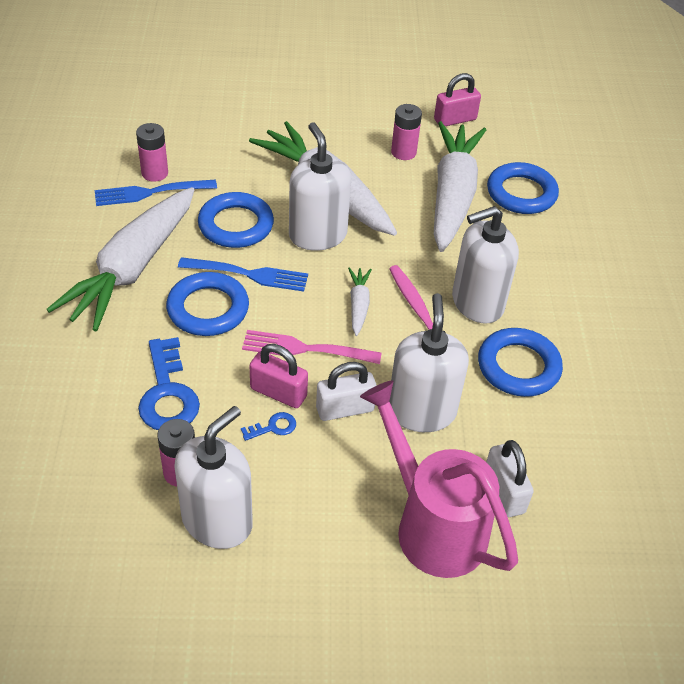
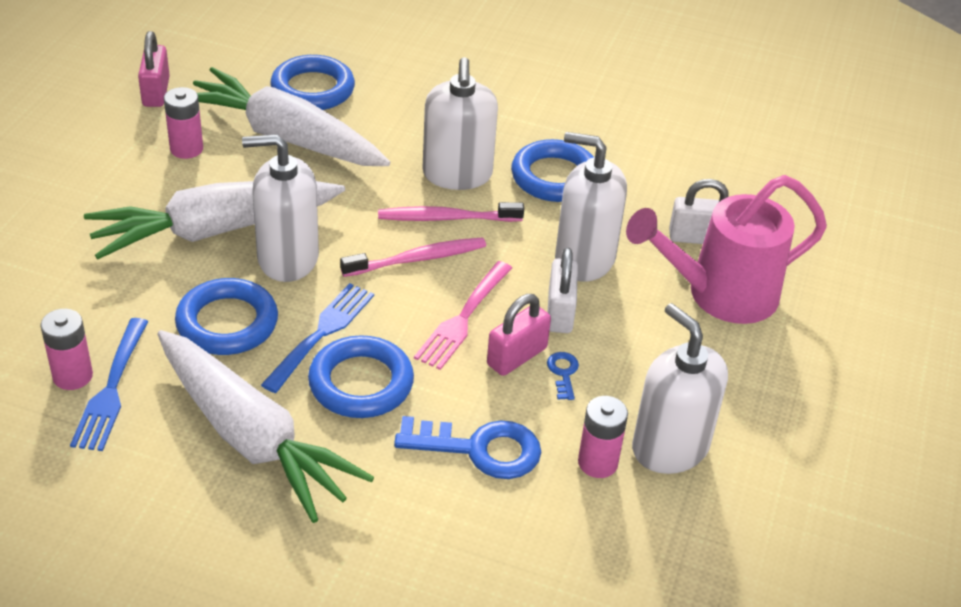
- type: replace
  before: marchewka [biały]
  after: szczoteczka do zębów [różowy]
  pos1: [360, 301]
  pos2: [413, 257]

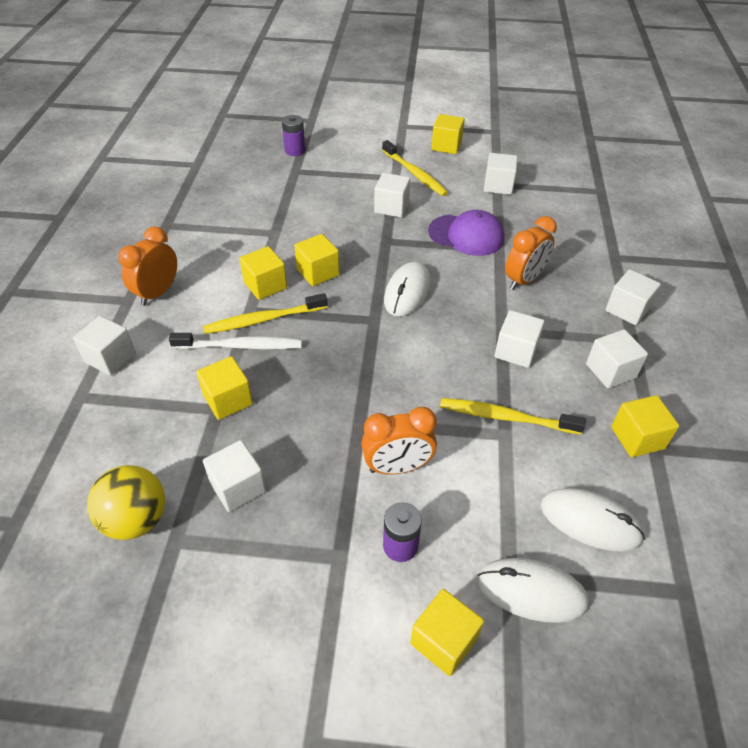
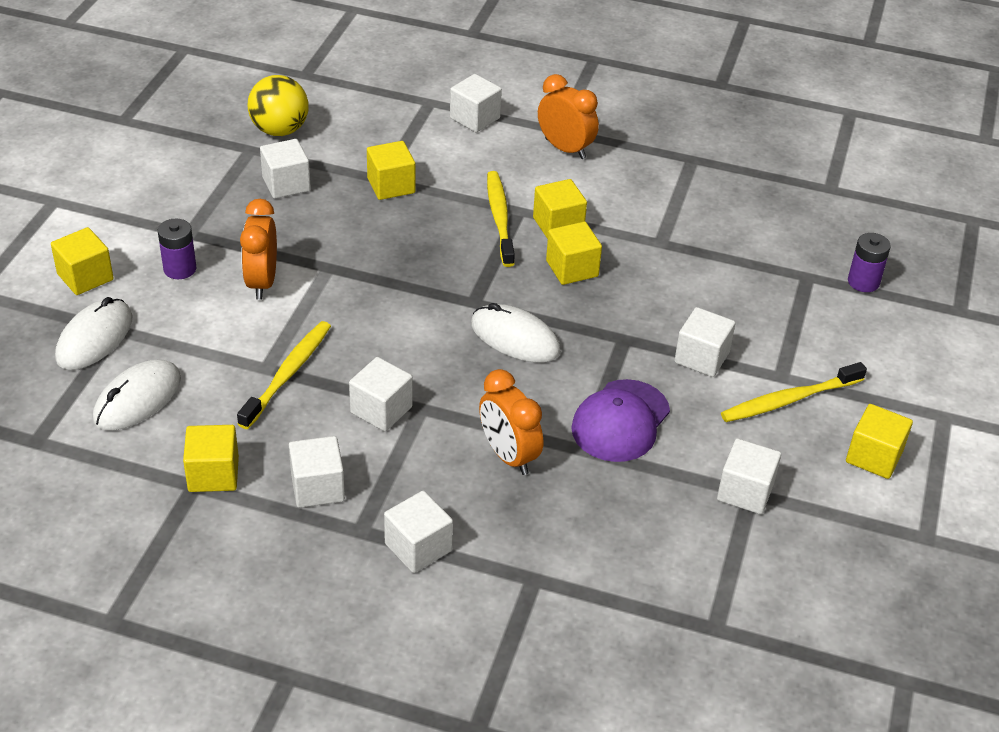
- type: delete
  before: szczoteczka do zębów [biały]
  pos1: [235, 341]

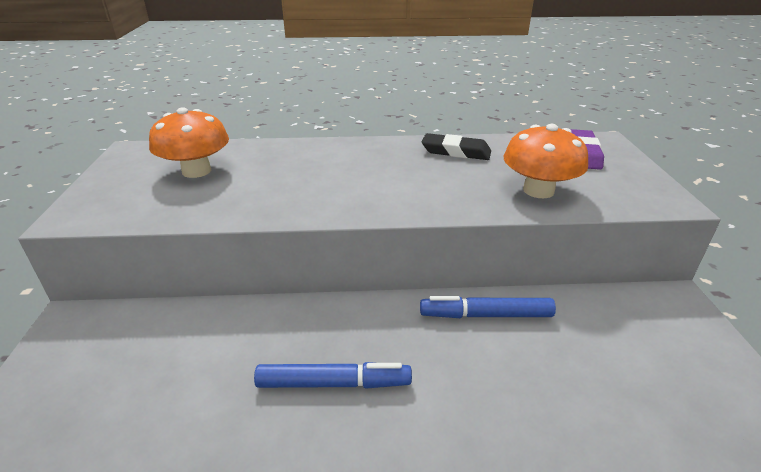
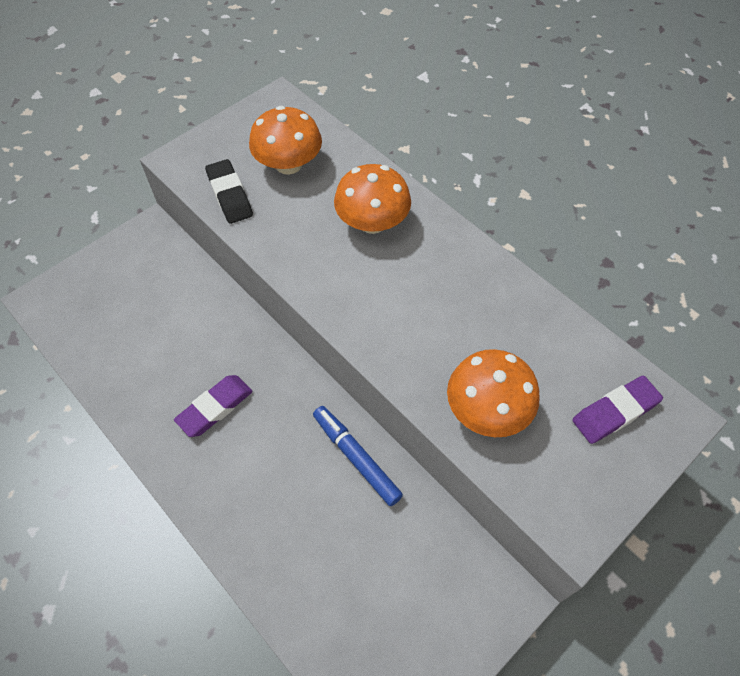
- type: move
  before: gumka do mazania [czarny]
  pos1: [456, 146]
  pos2: [229, 191]
- type: replace
  before: flamaster [niebieski]
  after: gumka do mazania [fioletowy]
  pos1: [333, 375]
  pos2: [213, 406]
- type: insert
  after: grzyb [pomarańczowy]
  pos2: [372, 199]

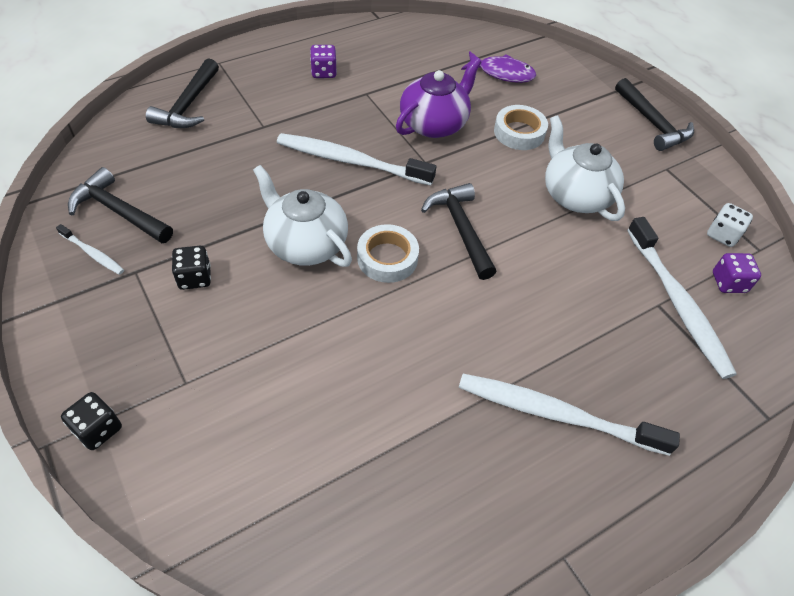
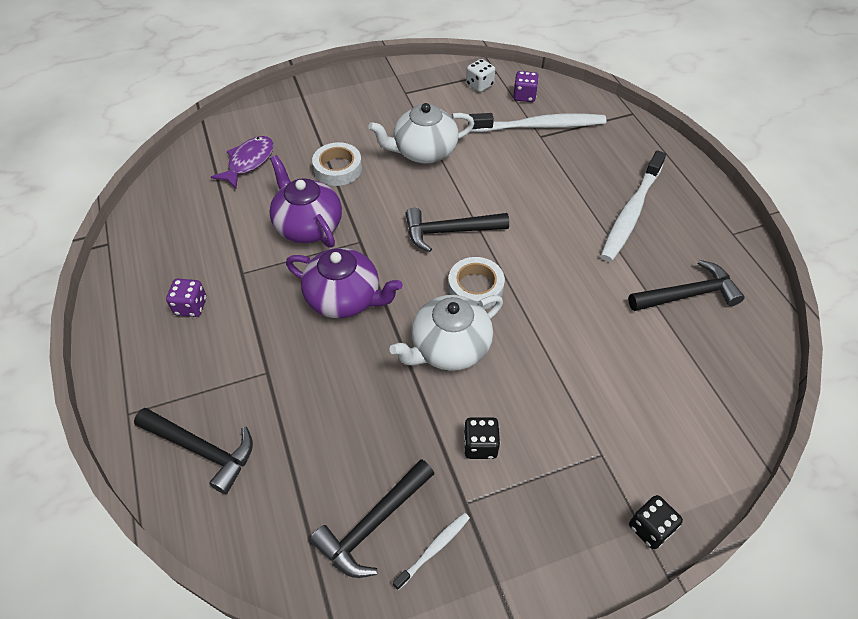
- type: move
  before: młotek [czarny]
  pos1: [654, 114]
  pos2: [686, 285]
- type: replace
  before: szczoteczka do zębów [biały]
  after: imbryk [fioletowy]
  pos1: [356, 159]
  pos2: [344, 283]

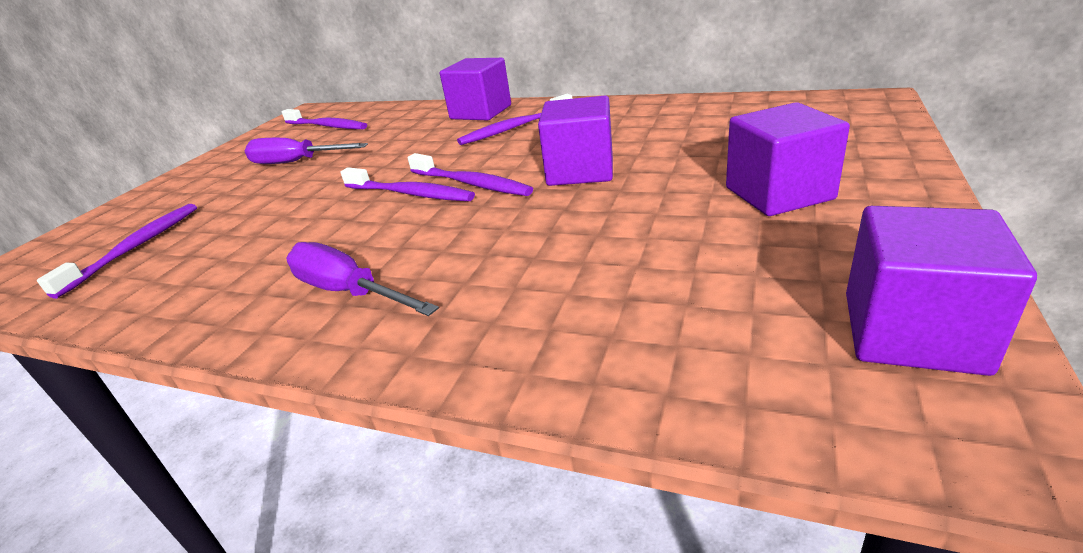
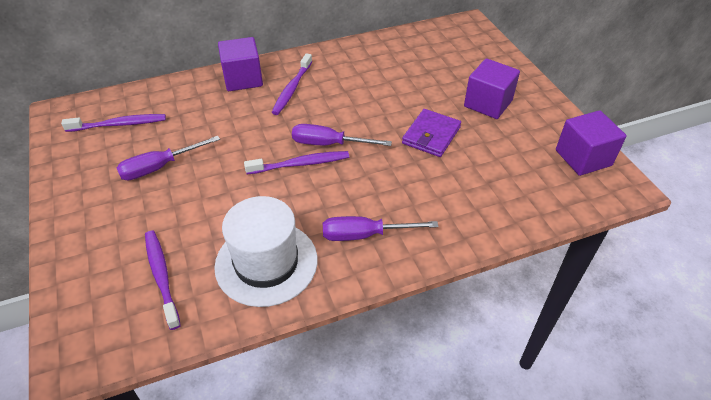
- type: delete
  before: sześcian [fioletowy]
  pos1: [575, 141]
- type: replace
  before: szczoteczka do zębów [fioletowy]
  after: śrubokręt [fioletowy]
  pos1: [470, 174]
  pos2: [342, 135]
- type: insert
  after: portfel [fioletowy]
  pos2: [431, 133]
- type: insert
  after: kapelusz [biały]
  pos2: [266, 251]

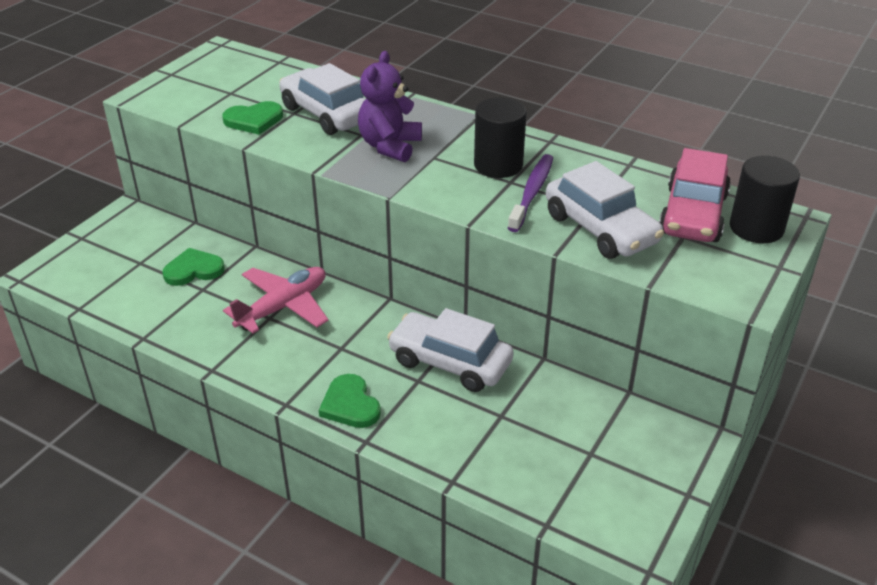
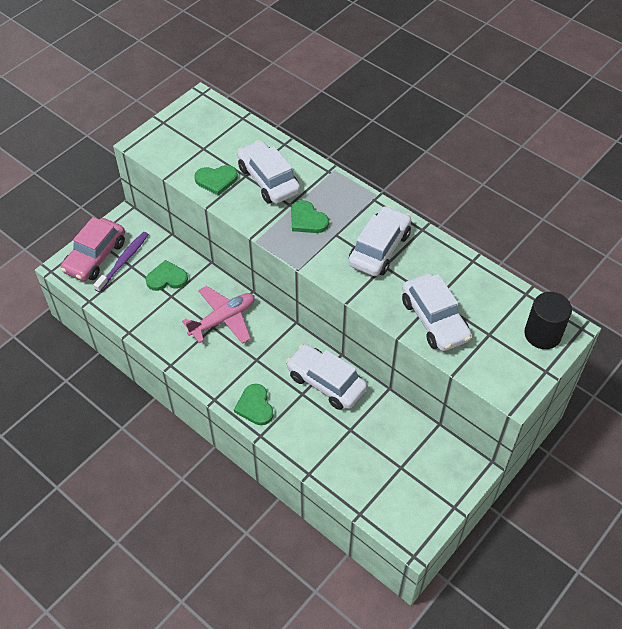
- type: replace
  before: miś [fioletowy]
  after: serce [zielony]
  pos1: [390, 106]
  pos2: [310, 216]
- type: replace
  before: walec [czarny]
  after: samochód [biały]
  pos1: [500, 138]
  pos2: [379, 241]
- type: move
  before: samochód [różowy]
  pos1: [695, 195]
  pos2: [92, 249]
- type: move
  before: szczoteczka do zębów [fioletowy]
  pos1: [530, 193]
  pos2: [121, 262]

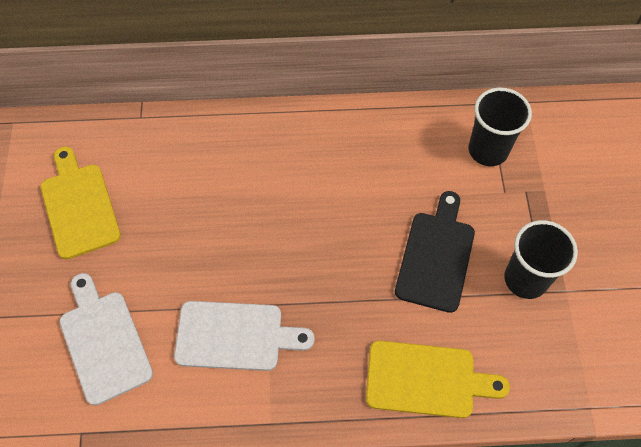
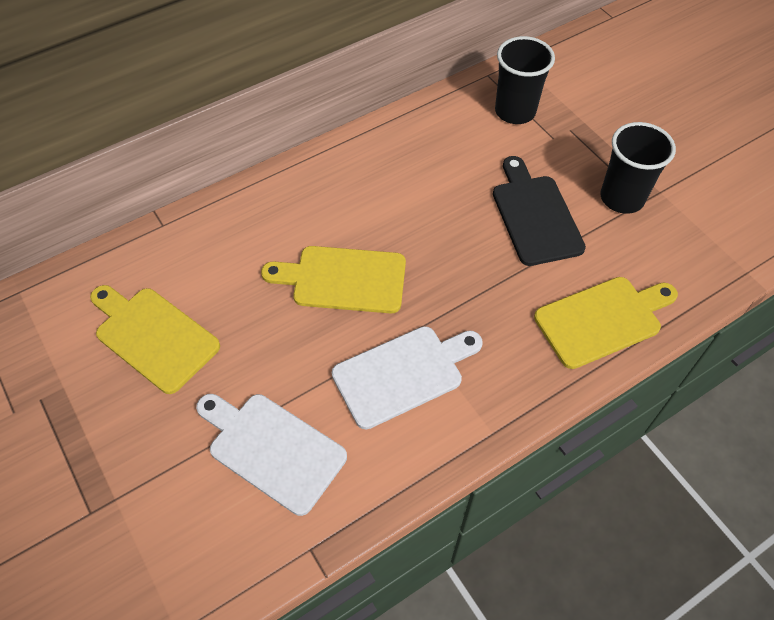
- type: insert
  after: deska do krojenia [żółty]
  pos2: [333, 279]

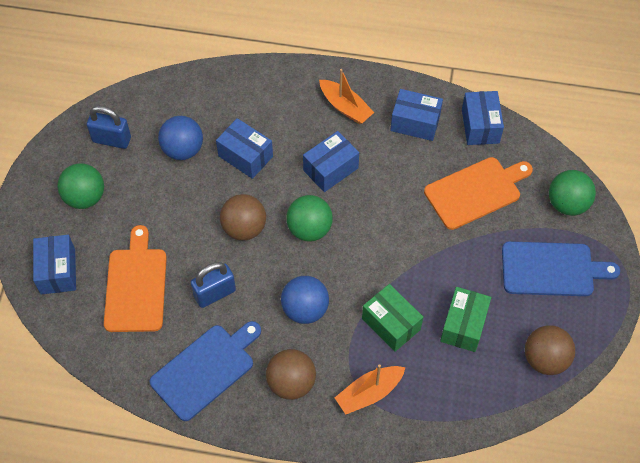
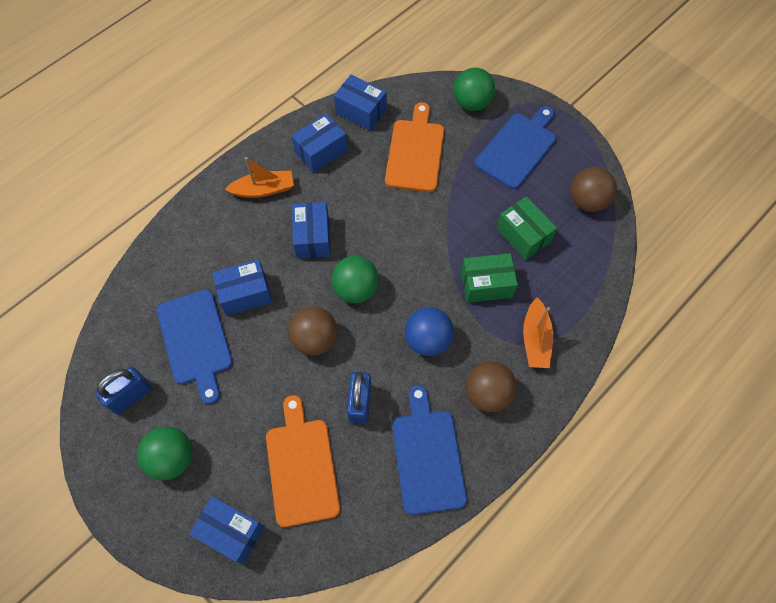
- type: replace
  before: piłka [niebieski]
  after: deska do krojenia [niebieski]
  pos1: [180, 138]
  pos2: [195, 346]
- type: rotate
  before: deska do krojenia [pomarańczowy]
  pos1: [135, 278]
  pos2: [303, 461]
  turn: 45

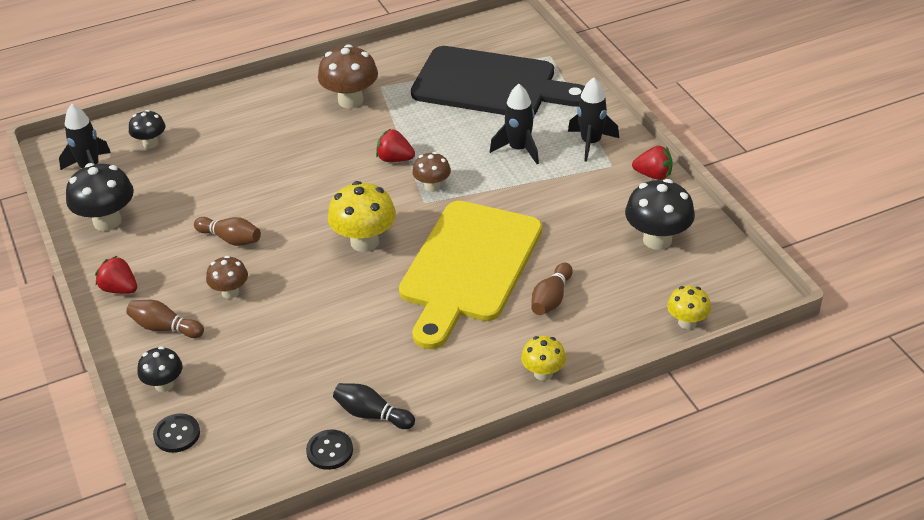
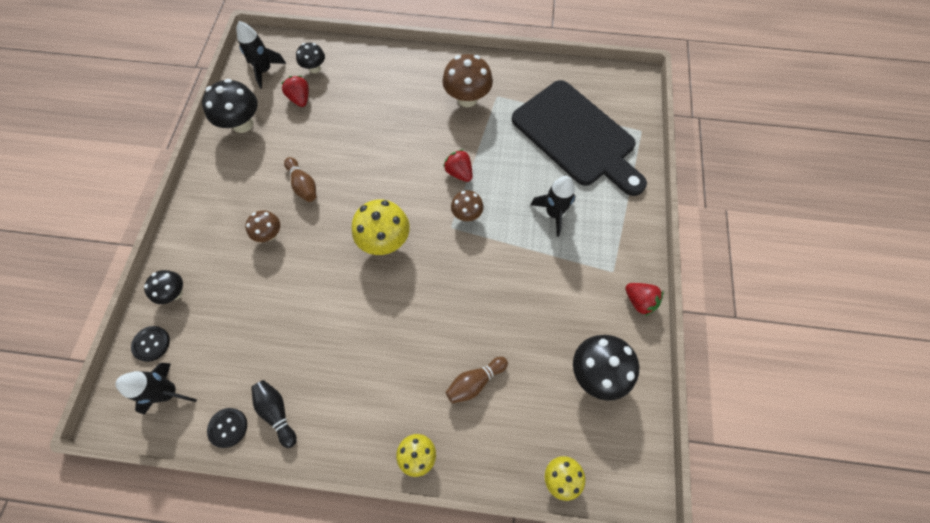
- type: move
  before: rakieta [czarny]
  pos1: [593, 119]
  pos2: [156, 389]
- type: delete
  before: deska do krojenia [żółty]
  pos1: [470, 275]
- type: move
  before: truskawka [czerwony]
  pos1: [116, 275]
  pos2: [295, 91]
- type: delete
  before: kręgiel [brązowy]
  pos1: [165, 319]

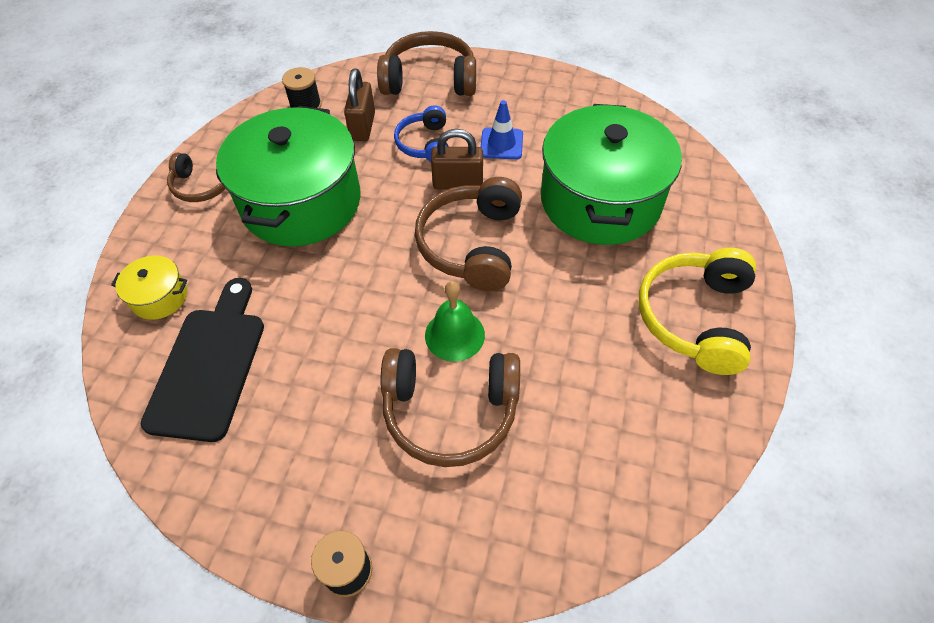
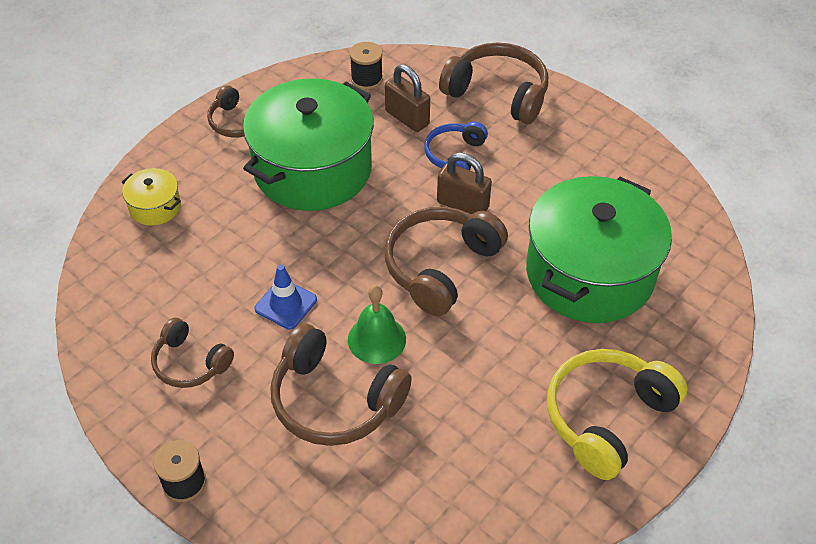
- type: rotate
  before: kłódka [brązowy]
  pos1: [359, 104]
  pos2: [407, 98]
  turn: -75
- type: move
  before: pachołek [niebieski]
  pos1: [502, 130]
  pos2: [286, 297]
- type: delete
  before: deska do krojenia [czarny]
  pos1: [202, 360]
- type: insert
  after: słuchawki [brązowy]
  pos2: [192, 353]

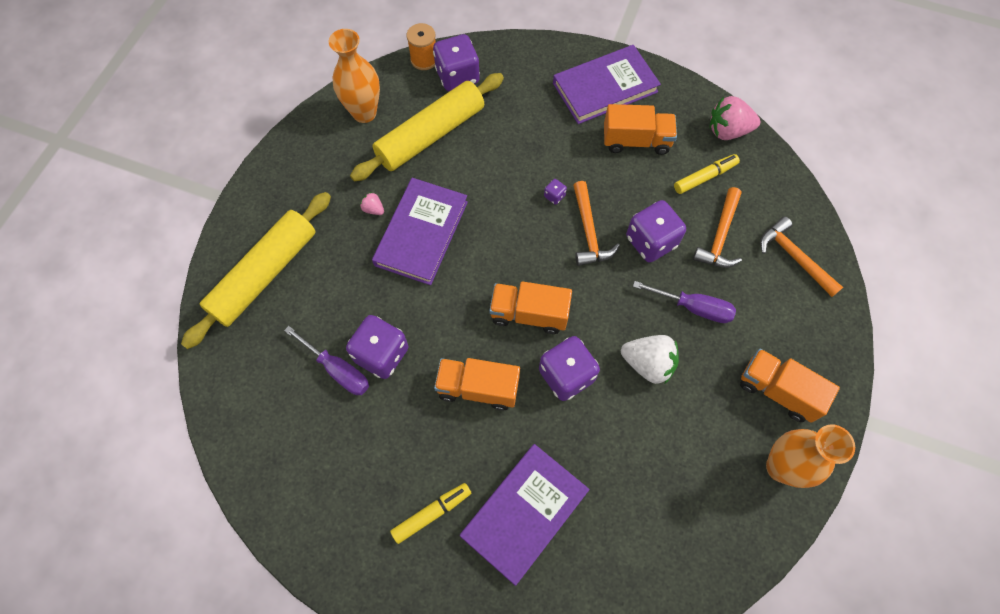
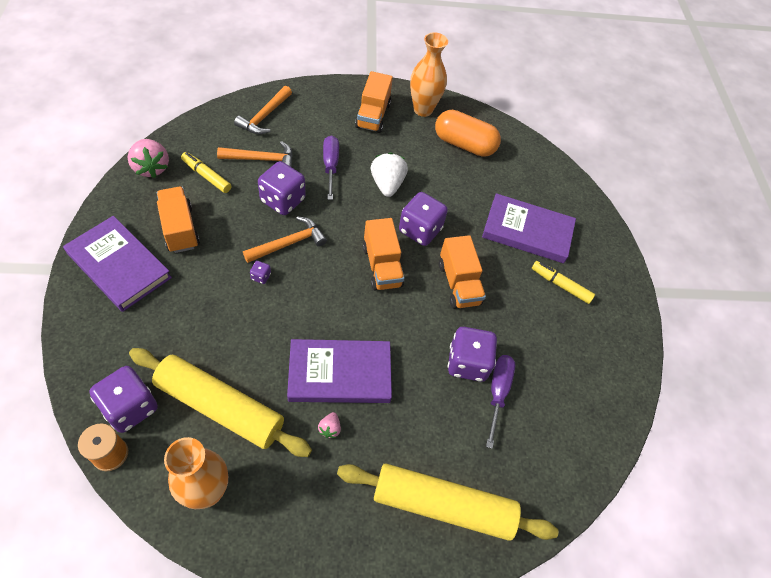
- type: insert
  after: kapsułka [pomarańczowy]
  pos2: [468, 133]

